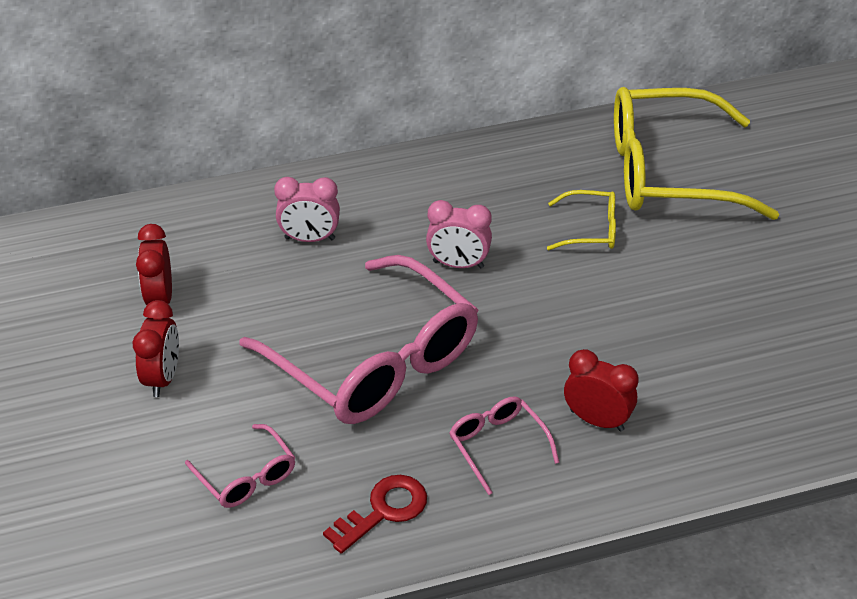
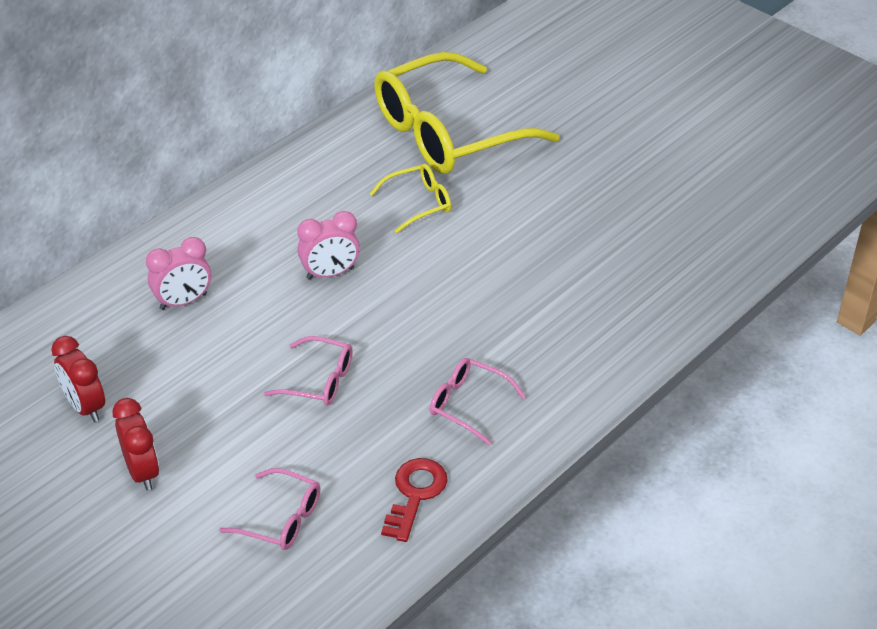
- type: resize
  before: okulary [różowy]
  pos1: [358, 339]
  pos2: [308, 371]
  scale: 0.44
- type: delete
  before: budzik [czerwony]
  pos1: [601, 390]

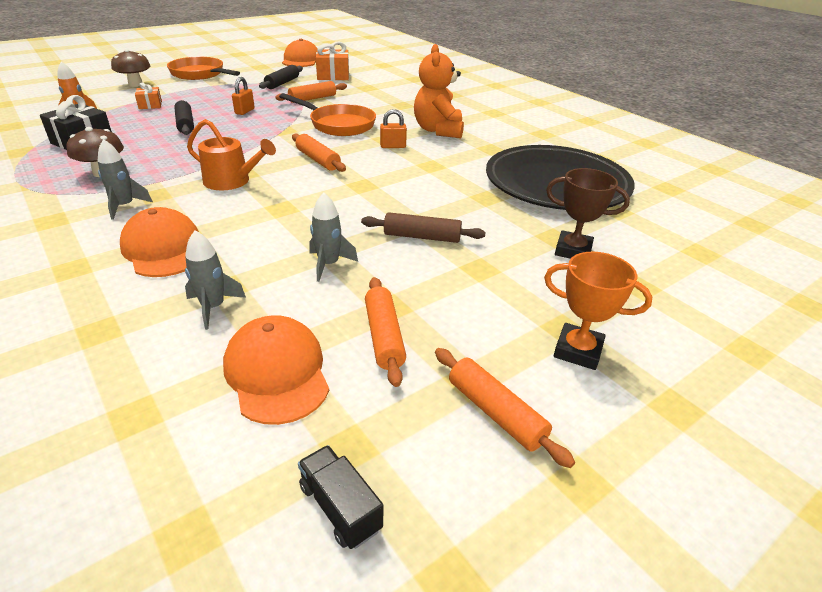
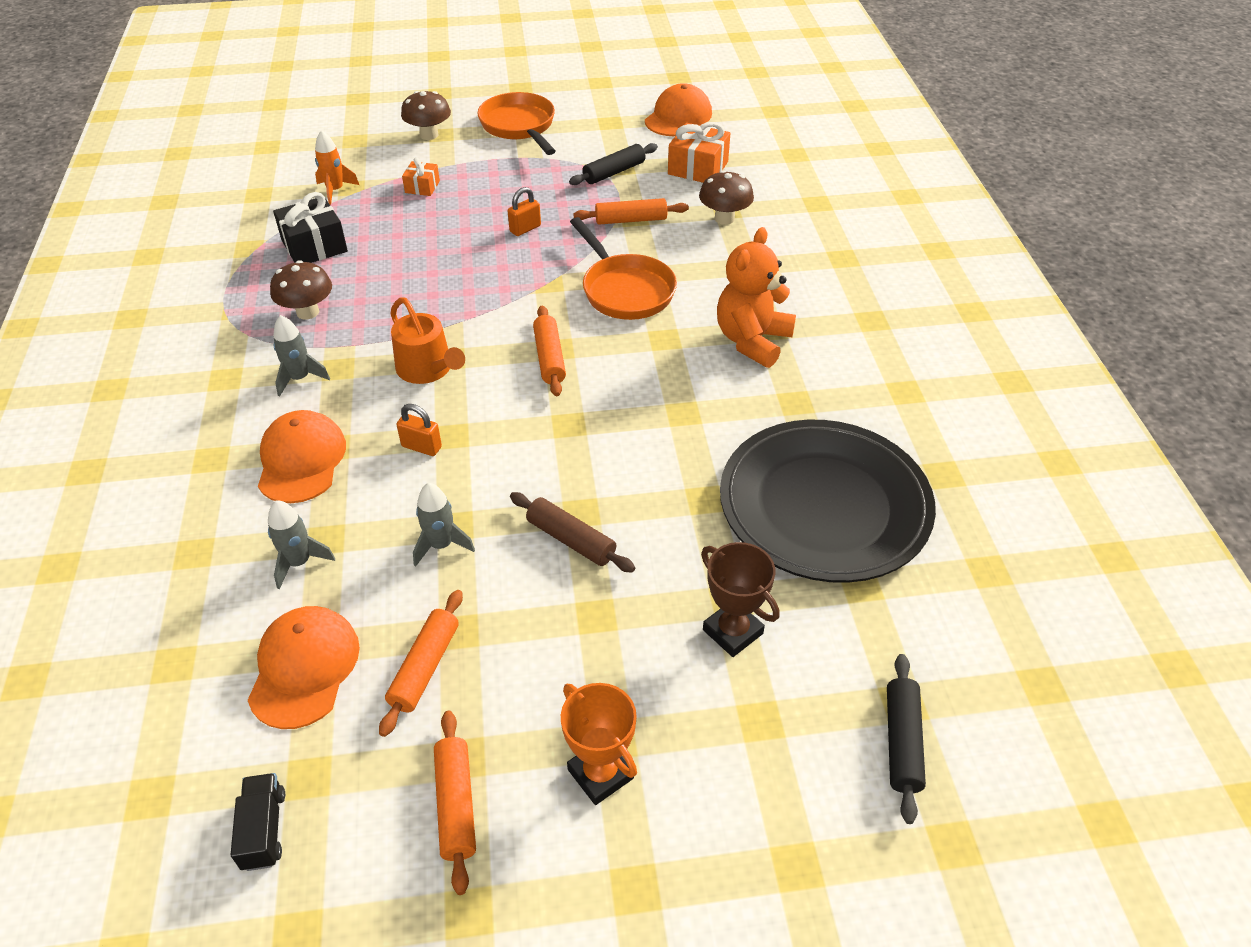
- type: move
  before: wałek do ciasta [czarny]
  pos1: [184, 117]
  pos2: [906, 739]
- type: move
  before: kłódka [pomarańczowy]
  pos1: [393, 128]
  pos2: [419, 430]
- type: insert
  after: grzyb [brązowy]
  pos2: [726, 197]

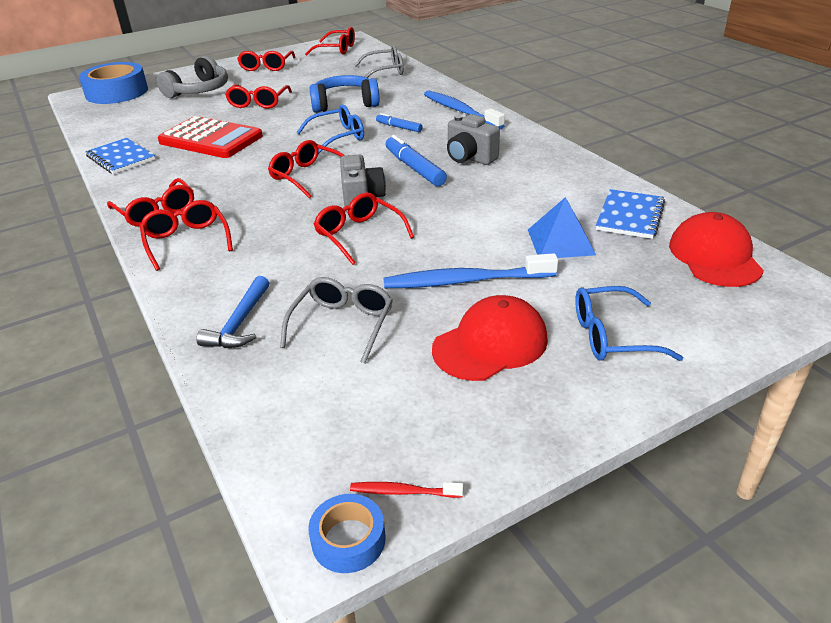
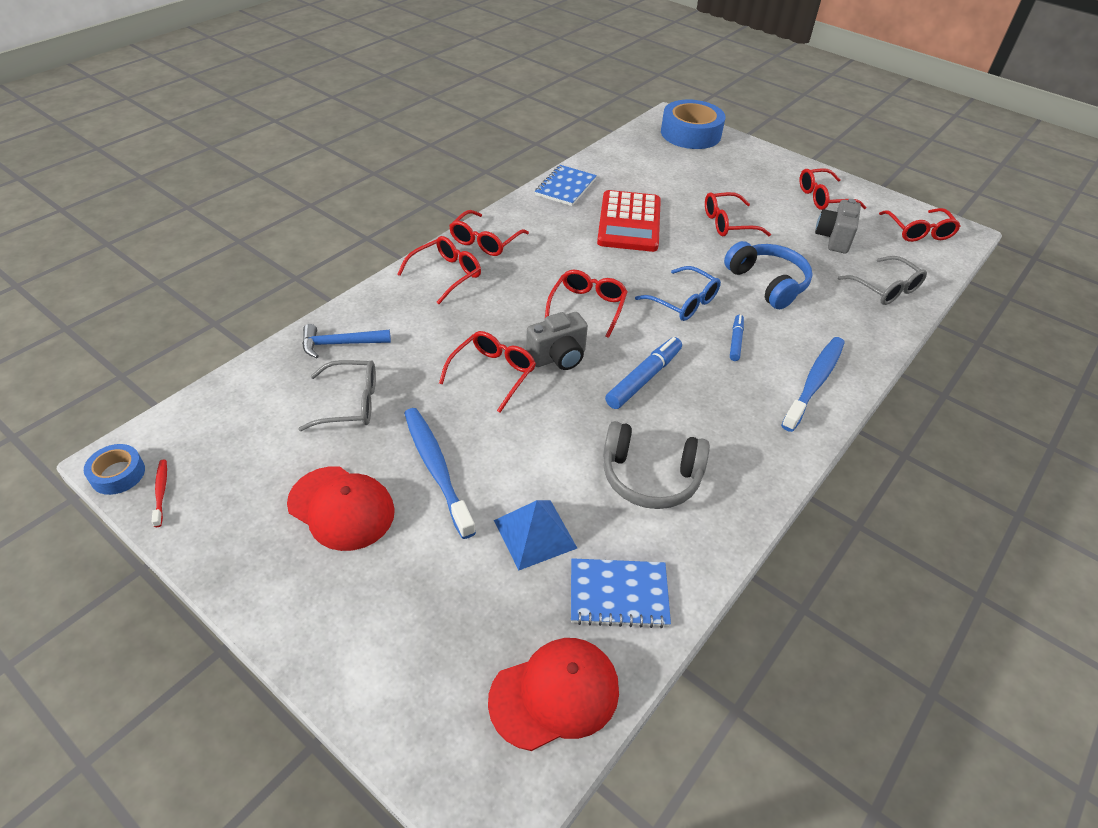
- type: move
  before: słuchawki [szary]
  pos1: [192, 77]
  pos2: [656, 465]
- type: move
  before: aparat fotograficzny [szary]
  pos1: [473, 139]
  pos2: [838, 226]
- type: delete
  before: okulary [niebieski]
  pos1: [629, 323]

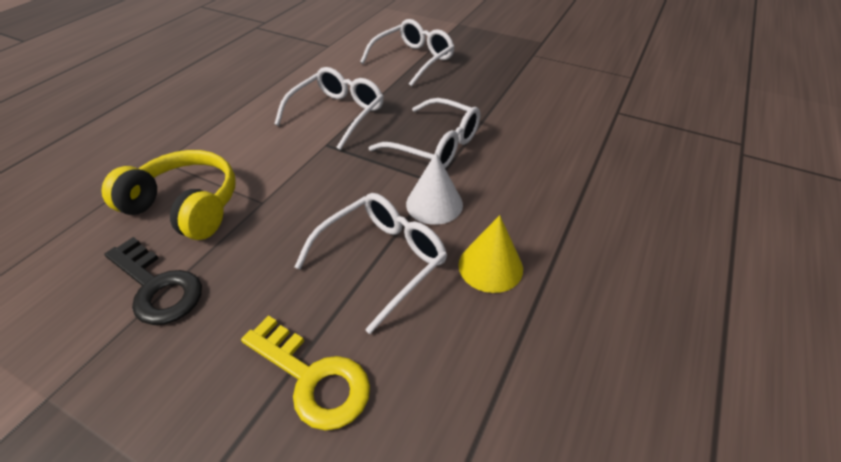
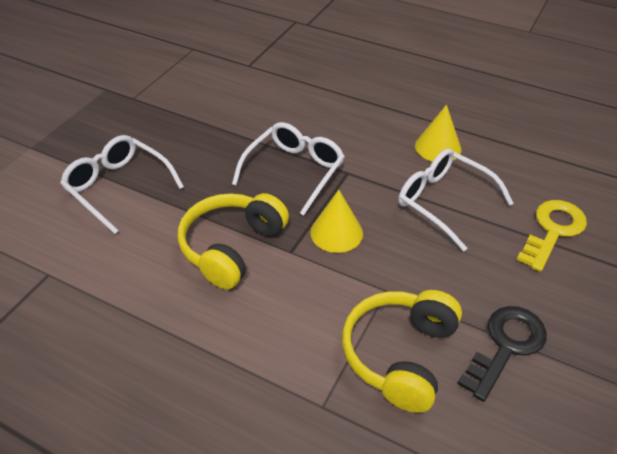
- type: replace
  before: okulary [biały]
  after: słuchawki [żółty]
  pos1: [329, 108]
  pos2: [233, 241]
- type: delete
  before: stożek [biały]
  pos1: [434, 189]
- type: insert
  after: stożek [żółty]
  pos2: [336, 221]

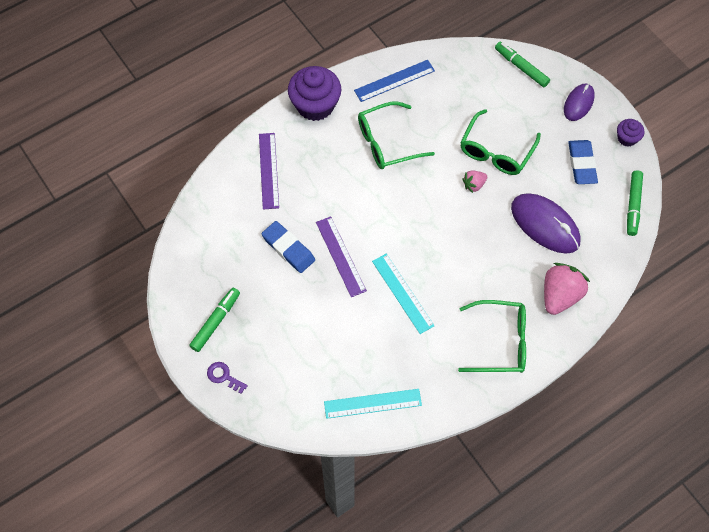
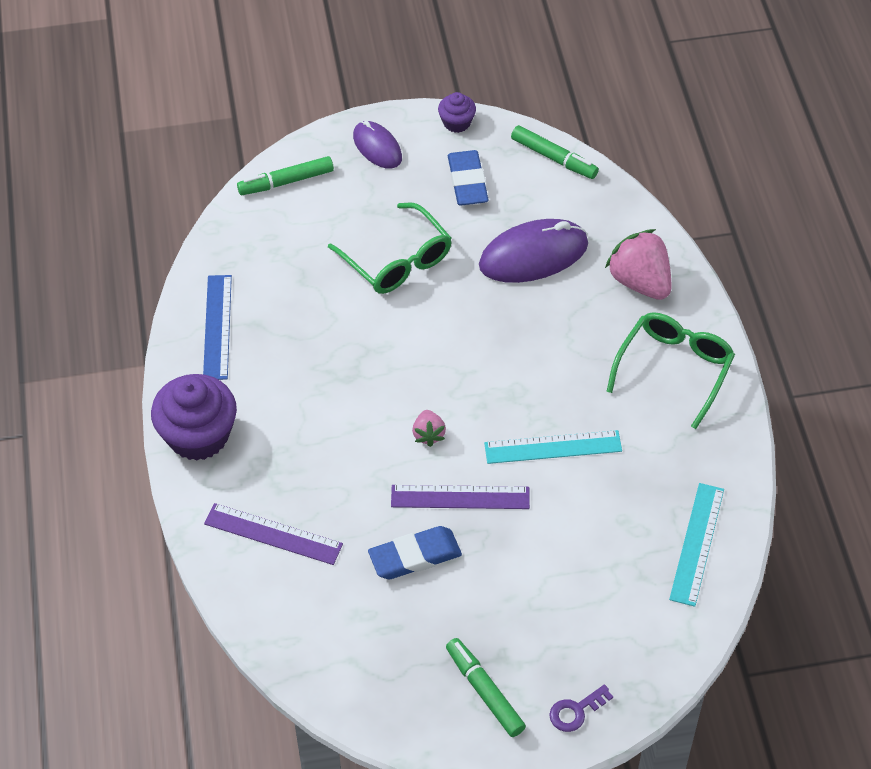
- type: delete
  before: okulary [zielony]
  pos1: [396, 135]
- type: rotate
  before: gumka do mazania [niebieski]
  pos1: [583, 162]
  pos2: [468, 177]
  turn: 60
- type: move
  before: truskawka [różowy]
  pos1: [474, 181]
  pos2: [429, 428]

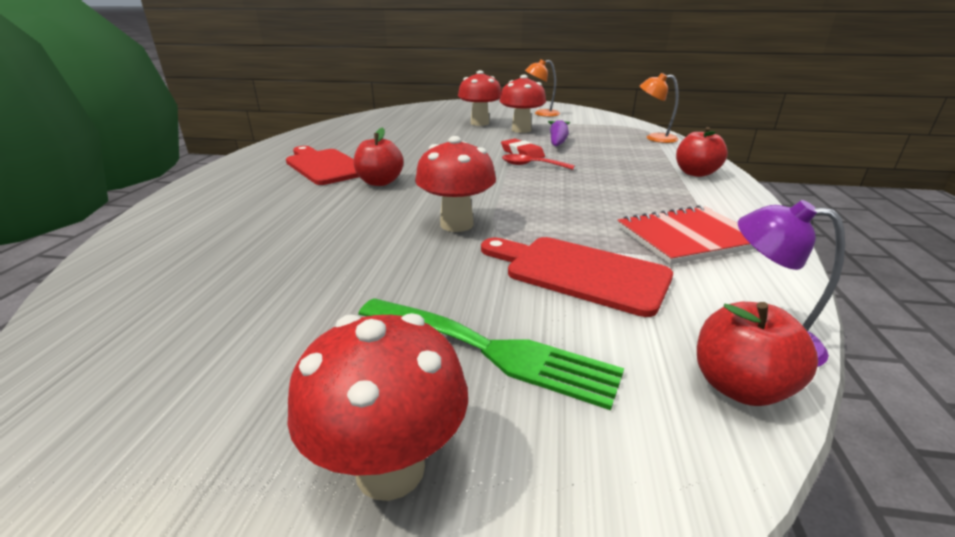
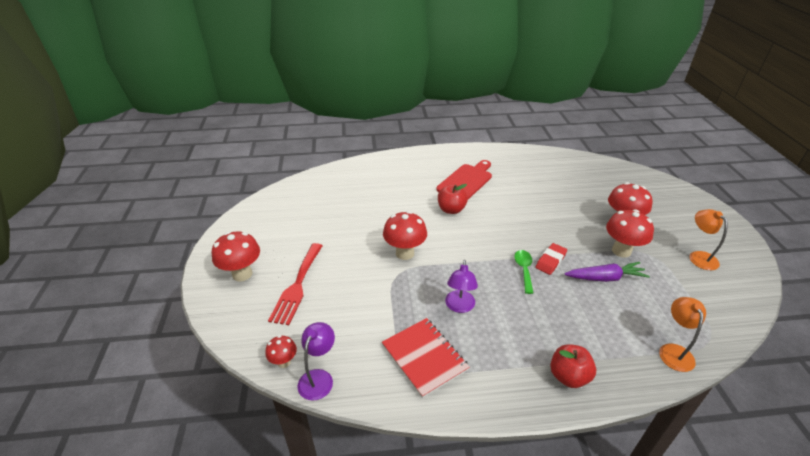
- type: recolor
  before: łyżka [czerwony]
  after: łyżka [zielony]
  pos1: [538, 162]
  pos2: [523, 272]
- type: delete
  before: deska do krojenia [czerwony]
  pos1: [577, 277]
- type: recolor
  before: widelec [zielony]
  after: widelec [czerwony]
  pos1: [491, 354]
  pos2: [295, 284]
- type: replace
  before: jabłko [czerwony]
  after: grzyb [czerwony]
  pos1: [757, 354]
  pos2: [281, 351]
- type: insert
  after: lampka [fioletowy]
  pos2: [461, 286]

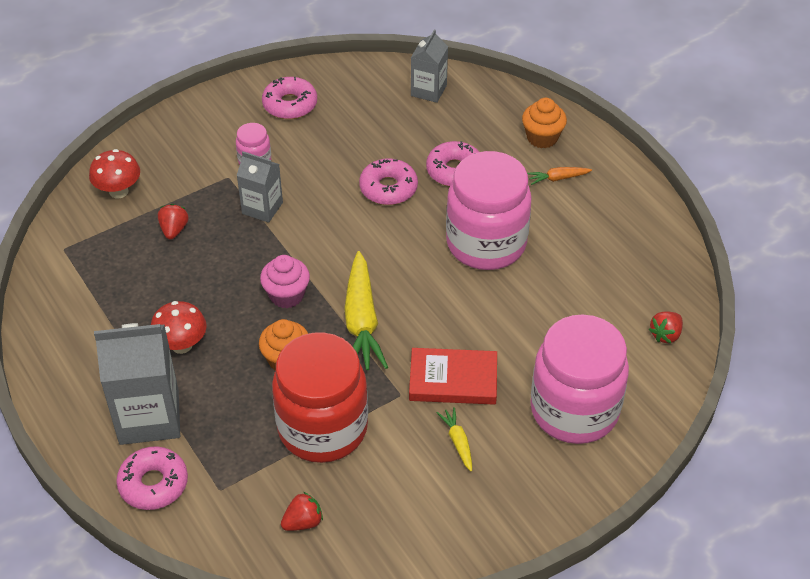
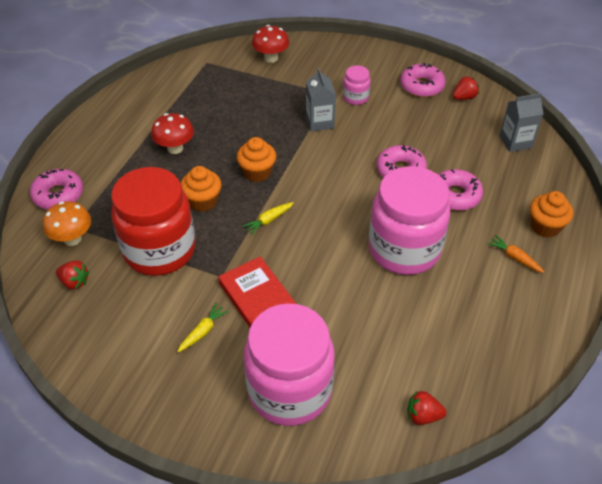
- type: move
  before: truskawka [czerwony]
  pos1: [173, 222]
  pos2: [466, 88]
- type: resize
  before: marchewka [żółty]
  pos1: [366, 310]
  pos2: [268, 218]
  scale: 0.47
- type: recolor
  before: muffinka [różowy]
  after: muffinka [pomarańczowy]
  pos1: [285, 281]
  pos2: [256, 159]
- type: delete
  before: karton mleka [szary]
  pos1: [137, 384]
- type: insert
  after: grzyb [pomarańczowy]
  pos2: [67, 223]

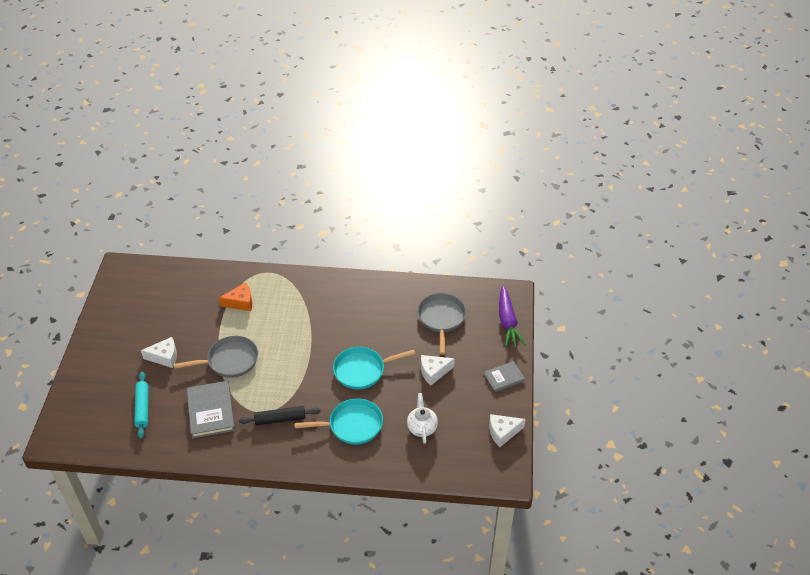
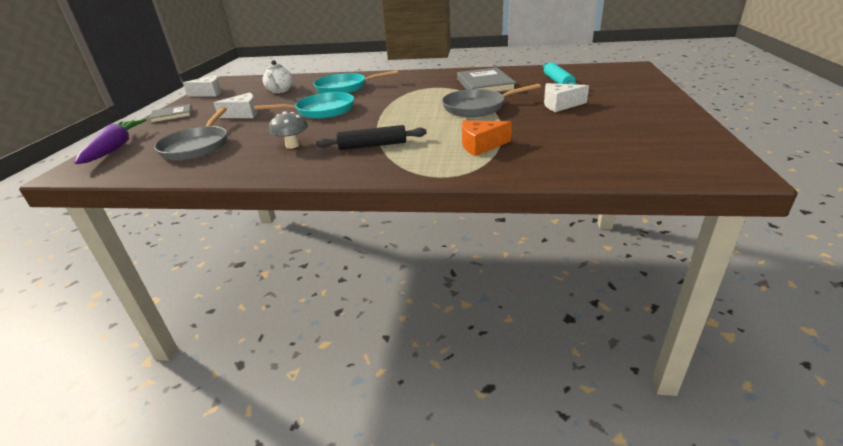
- type: move
  before: wałek do ciasta [czarny]
  pos1: [280, 415]
  pos2: [371, 137]
- type: insert
  after: grzyb [szary]
  pos2: [288, 130]

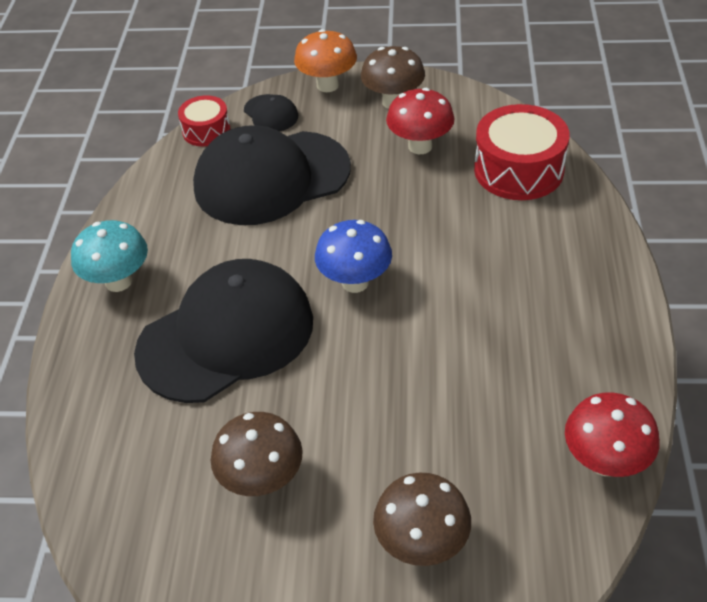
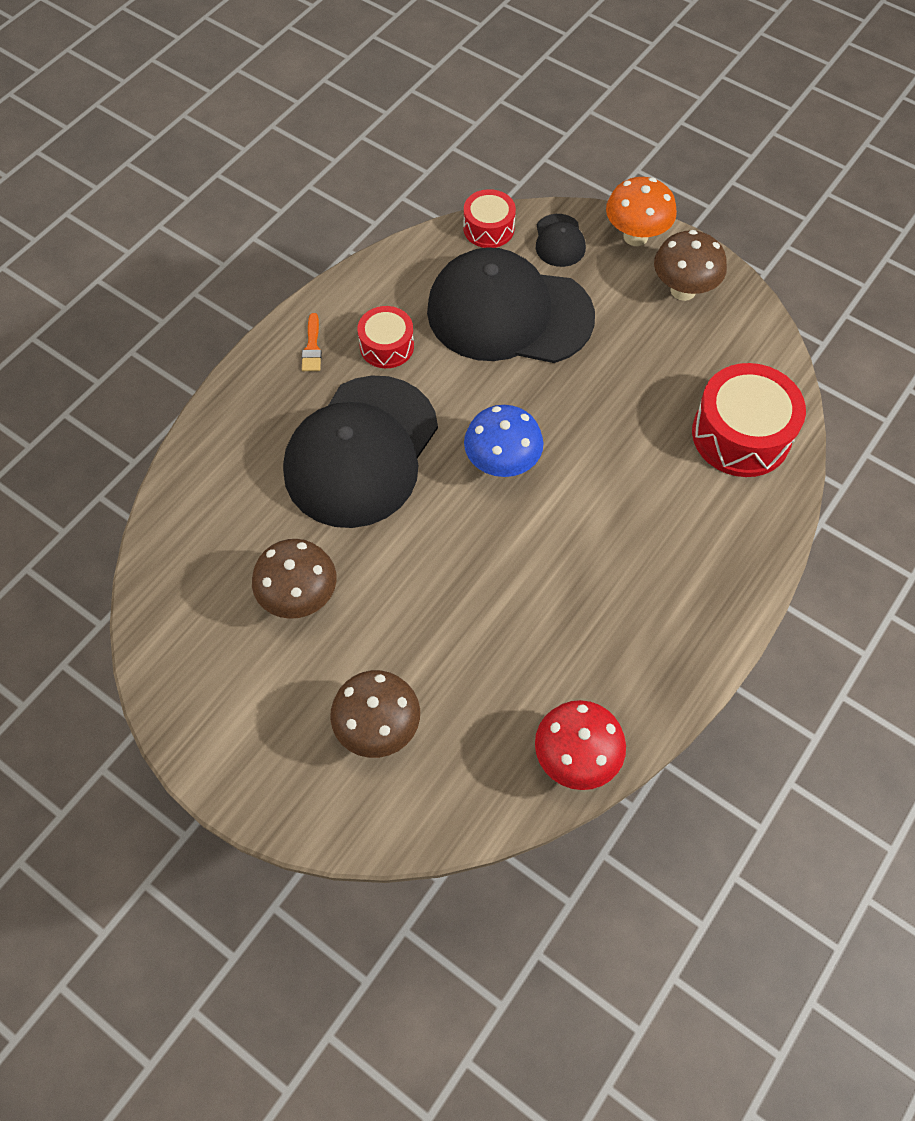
- type: delete
  before: grzyb [czerwony]
  pos1: [420, 121]
- type: replace
  before: grzyb [turkusowy]
  after: pędzel [pomarańczowy]
  pos1: [109, 256]
  pos2: [312, 342]
- type: rotate
  before: czapka [czarny]
  pos1: [223, 331]
  pos2: [360, 452]
  turn: 120
- type: insert
  after: bęben [czerwony]
  pos2: [386, 337]

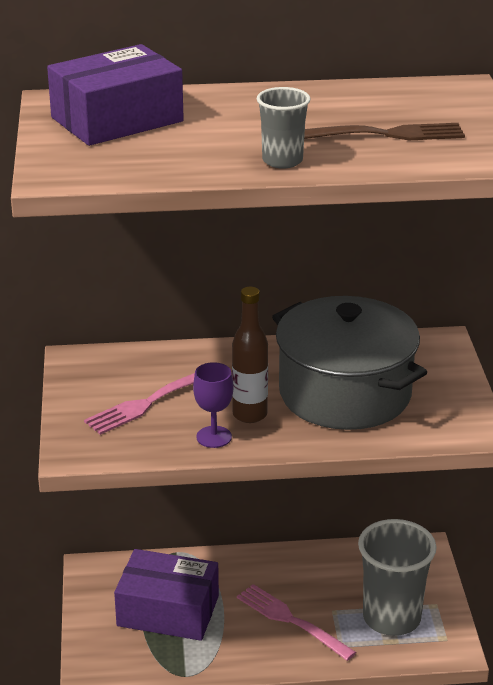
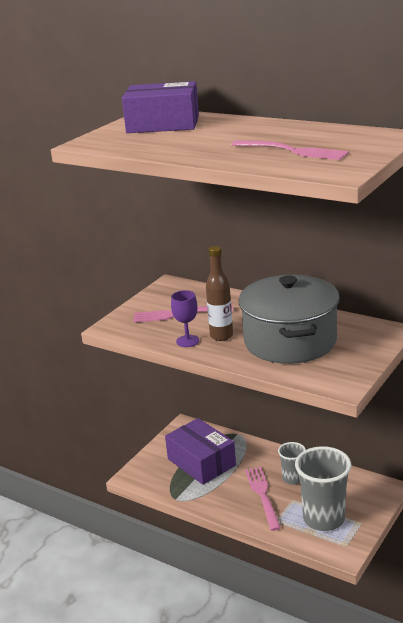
- type: move
  before: szklanka [szary]
  pos1: [284, 128]
  pos2: [292, 463]
- type: recolor
  before: widelec [brązowy]
  after: widelec [różowy]
  pos1: [384, 131]
  pos2: [290, 150]

